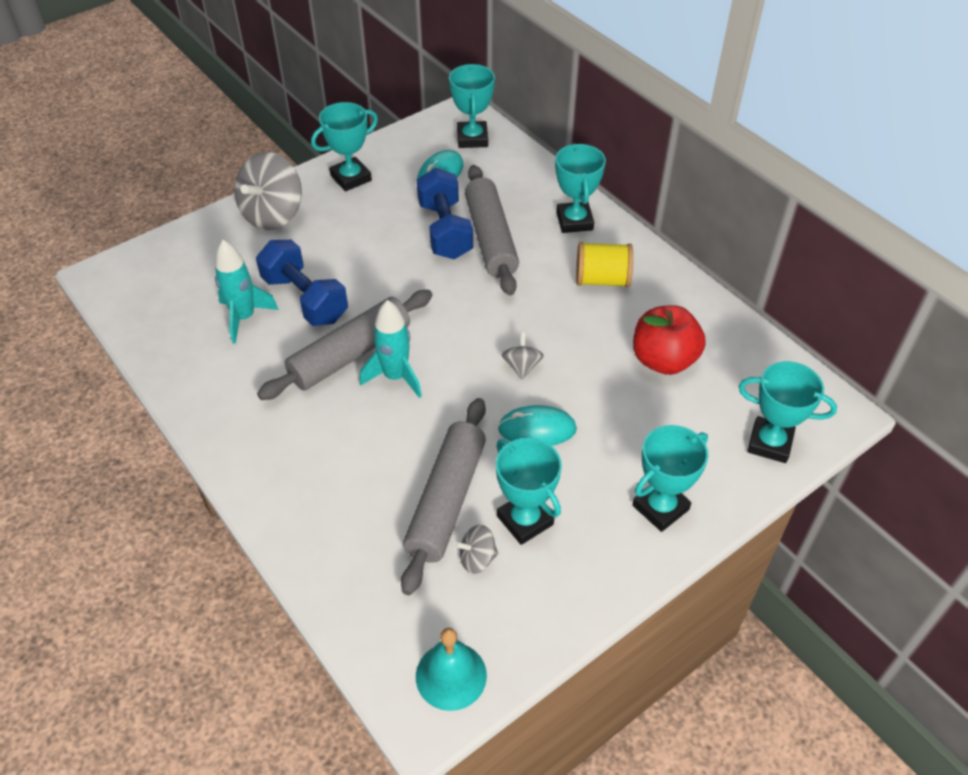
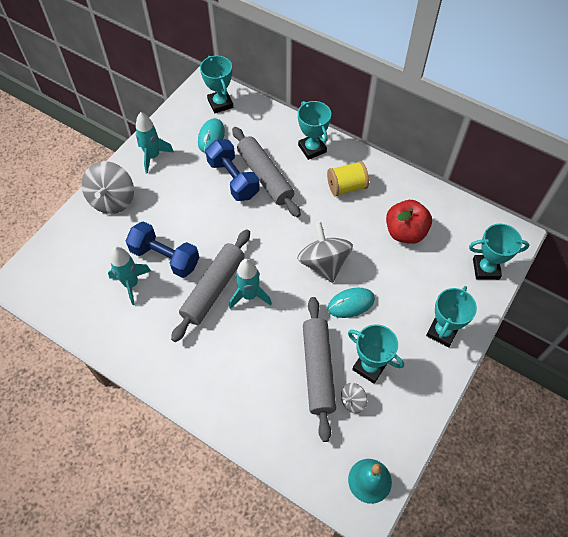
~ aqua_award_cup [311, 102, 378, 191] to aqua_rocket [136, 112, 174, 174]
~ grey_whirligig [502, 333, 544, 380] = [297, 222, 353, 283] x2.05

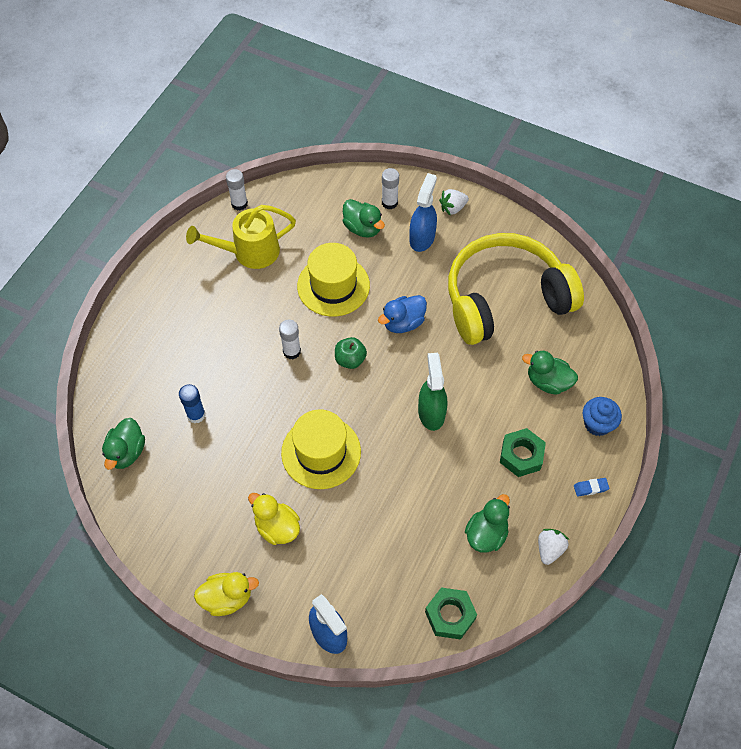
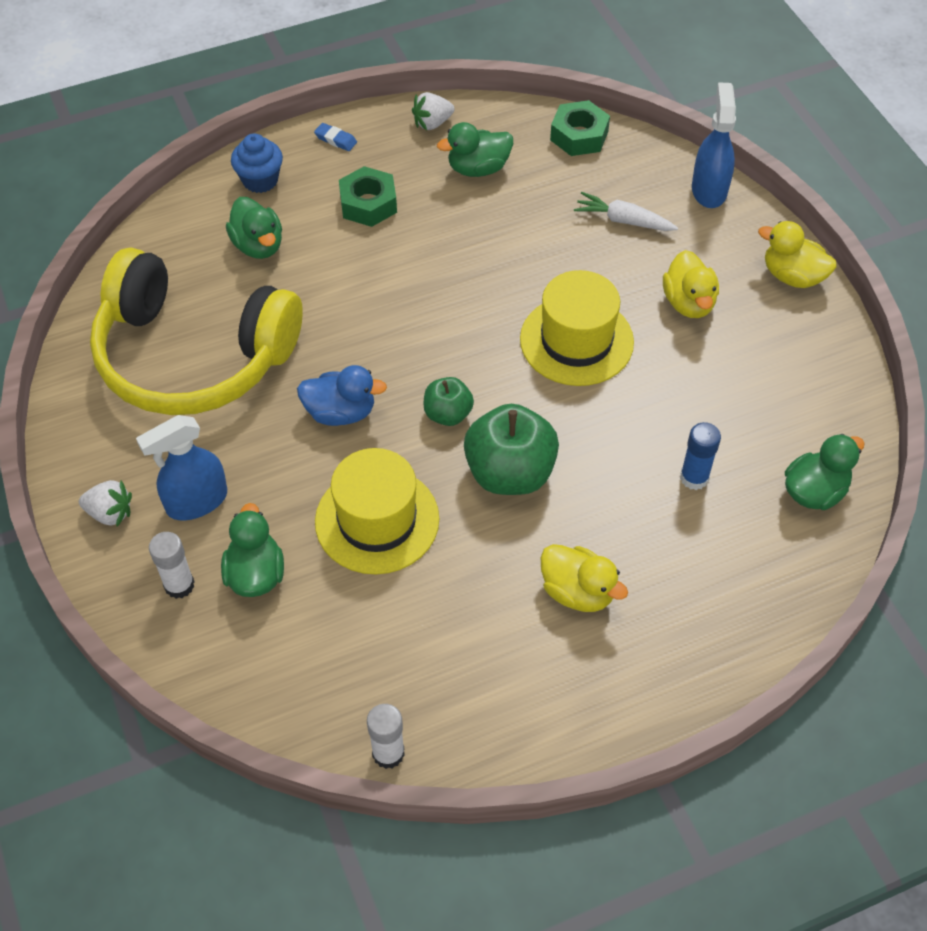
~ pure_white_glue [279, 320, 301, 359] to leaf-green_apple [464, 404, 559, 495]
+ bright_yellow_rubber_duck [540, 544, 628, 612]
+ pure_white_carrot [574, 192, 678, 231]
- bright_yellow_watering_pot [186, 205, 296, 269]
- leaf-green_spray_bottle [418, 353, 447, 431]

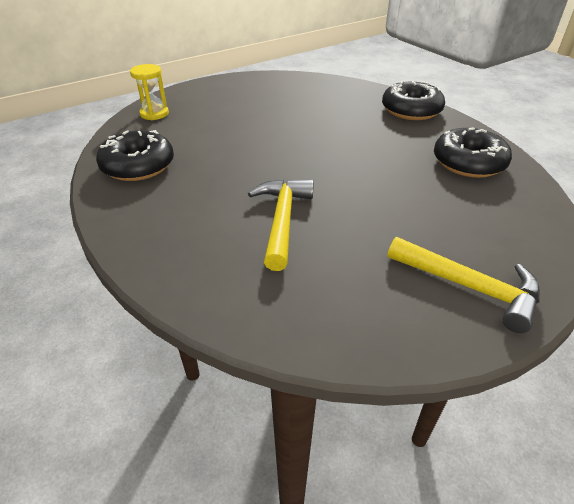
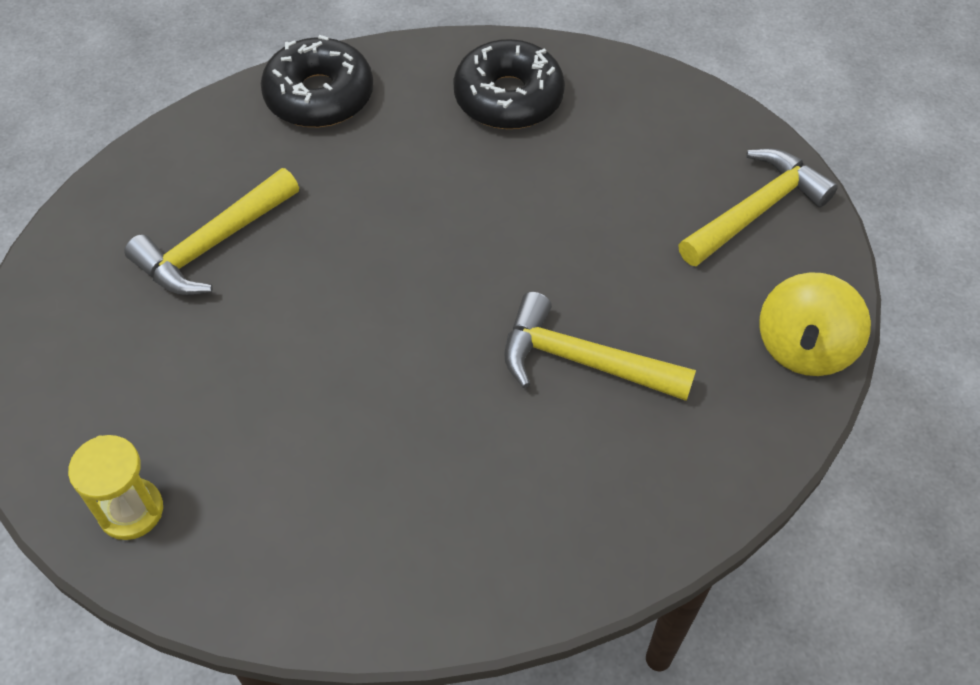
+ bright_yellow_hammer [124, 168, 299, 295]
+ bright_yellow_whirligig [759, 272, 871, 376]
- jet-black_glazed_donut [96, 130, 174, 181]

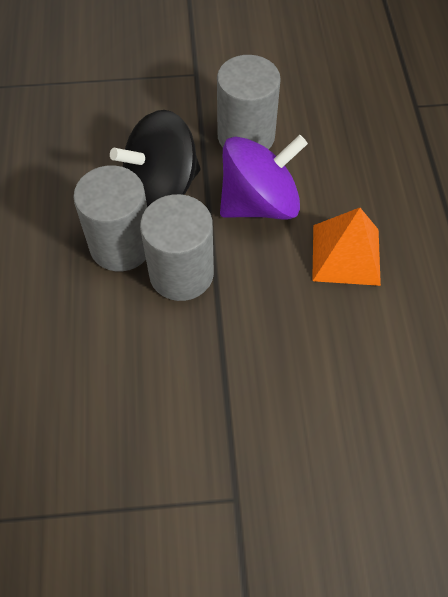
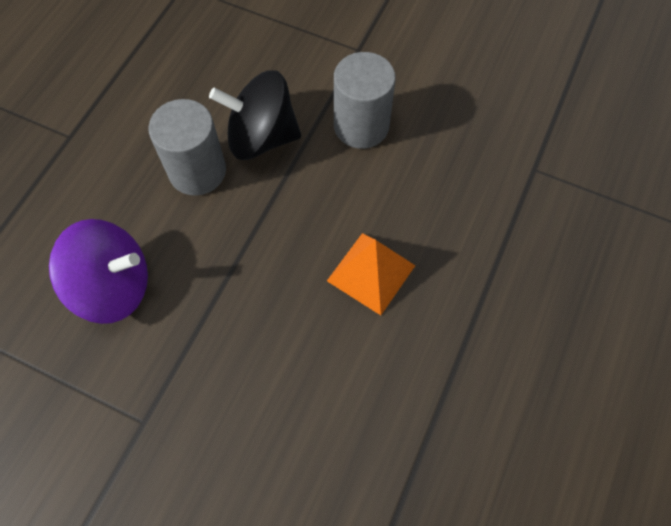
~ violet_whirligig [220, 135, 308, 220] to [49, 219, 148, 324]
- grey_cylinder_shape [140, 194, 214, 301]

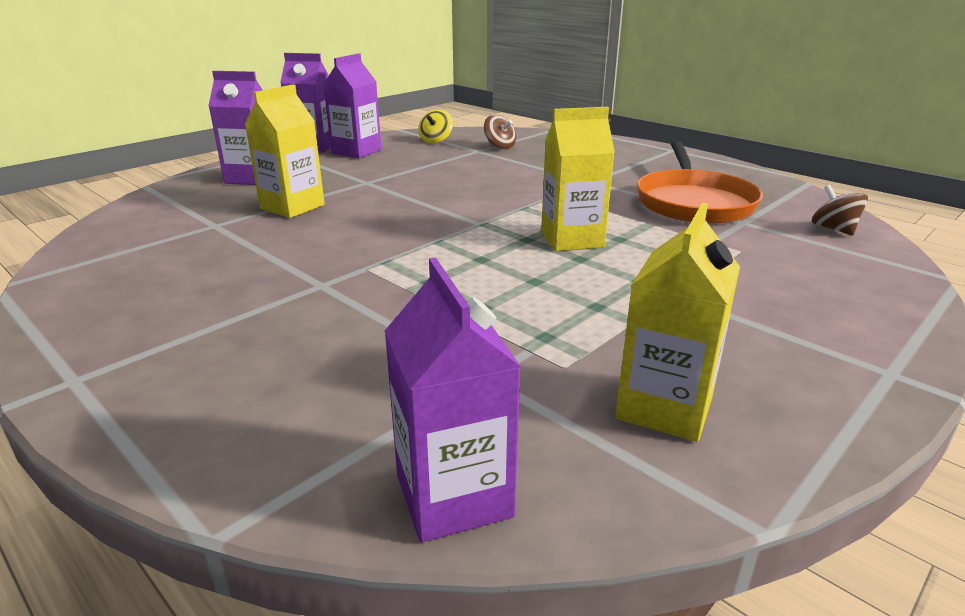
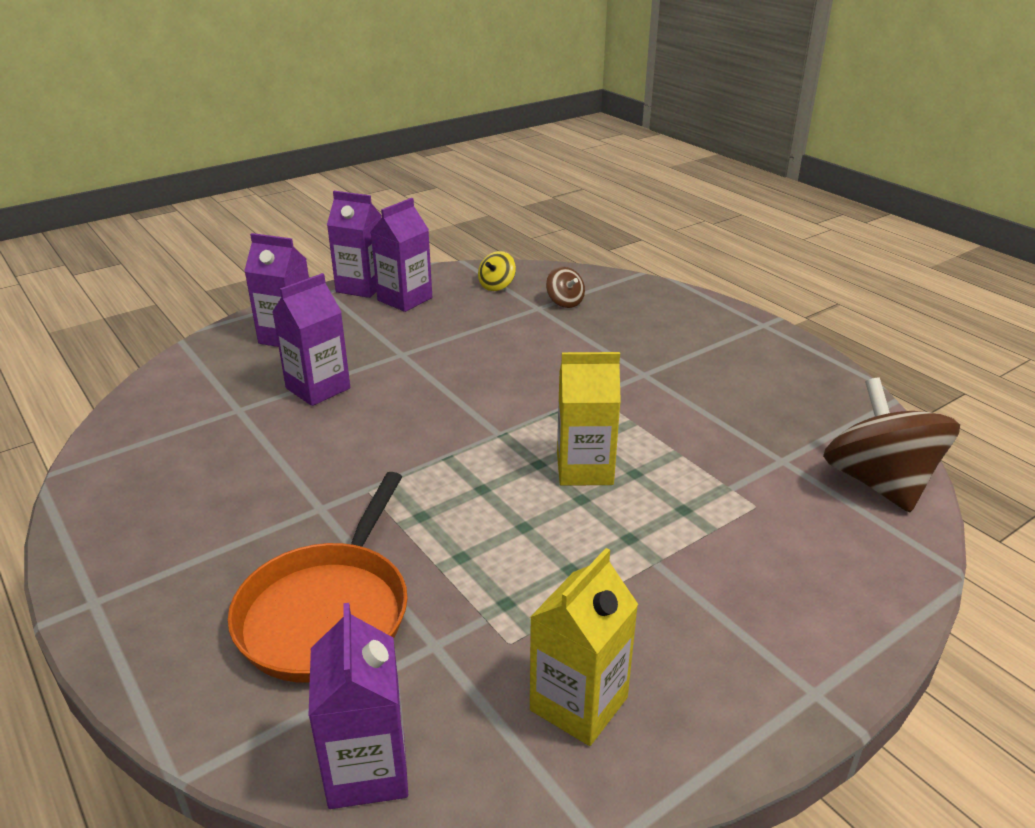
~ orange-coloured_pan [637, 141, 763, 224] to [228, 472, 408, 683]
~ bright_yellow_juice_carton [245, 84, 325, 218] to violet_juice_carton [272, 273, 350, 406]
~ russet_whirligig [812, 185, 868, 235] = [823, 378, 960, 512] x2.16

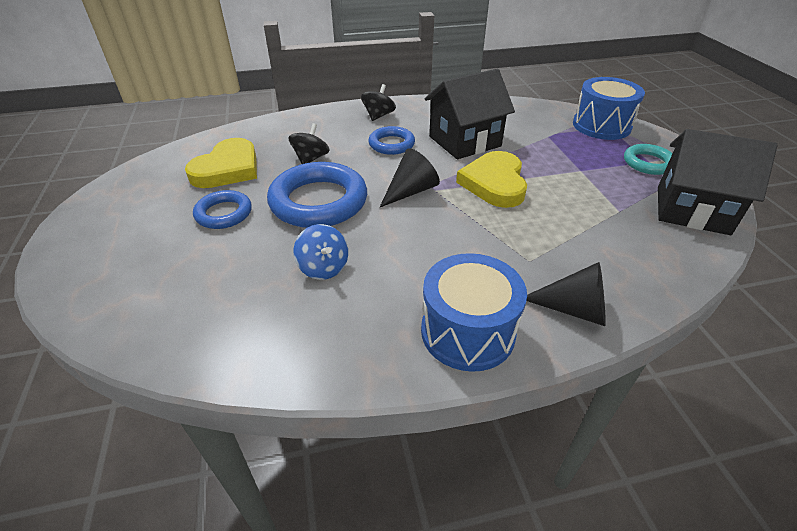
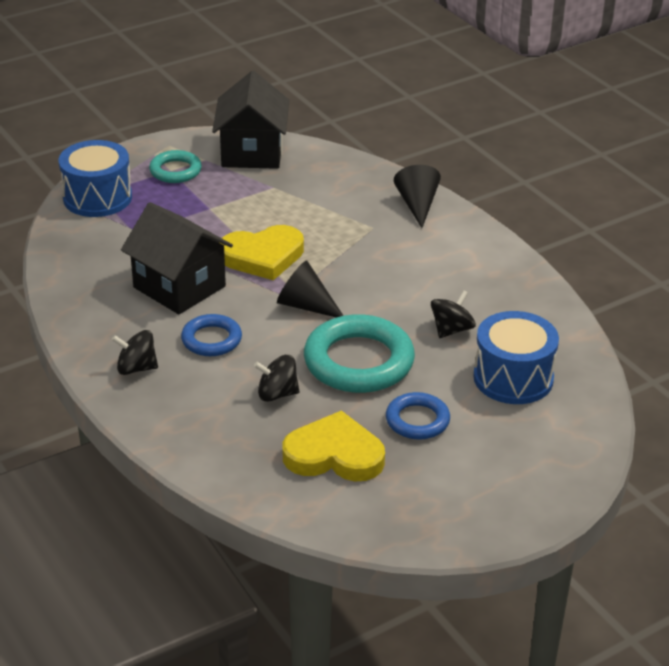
~ blue_ring [267, 162, 367, 228] to aqua_ring [304, 314, 415, 393]
~ blue_whirligig [294, 224, 348, 280] to jet-black_whirligig [431, 290, 476, 338]
~ blue_snare_drum [421, 253, 527, 372] to [473, 311, 559, 404]

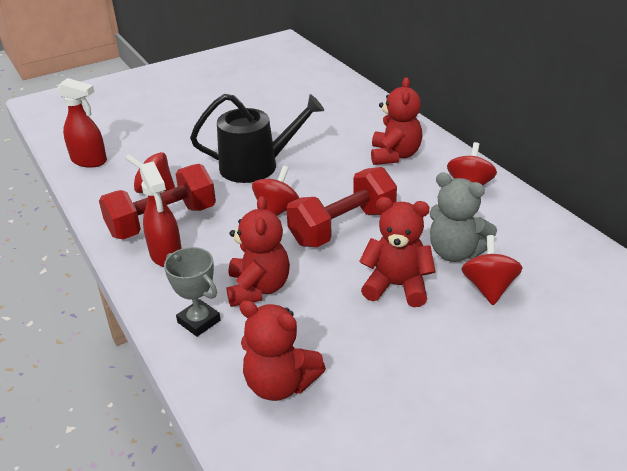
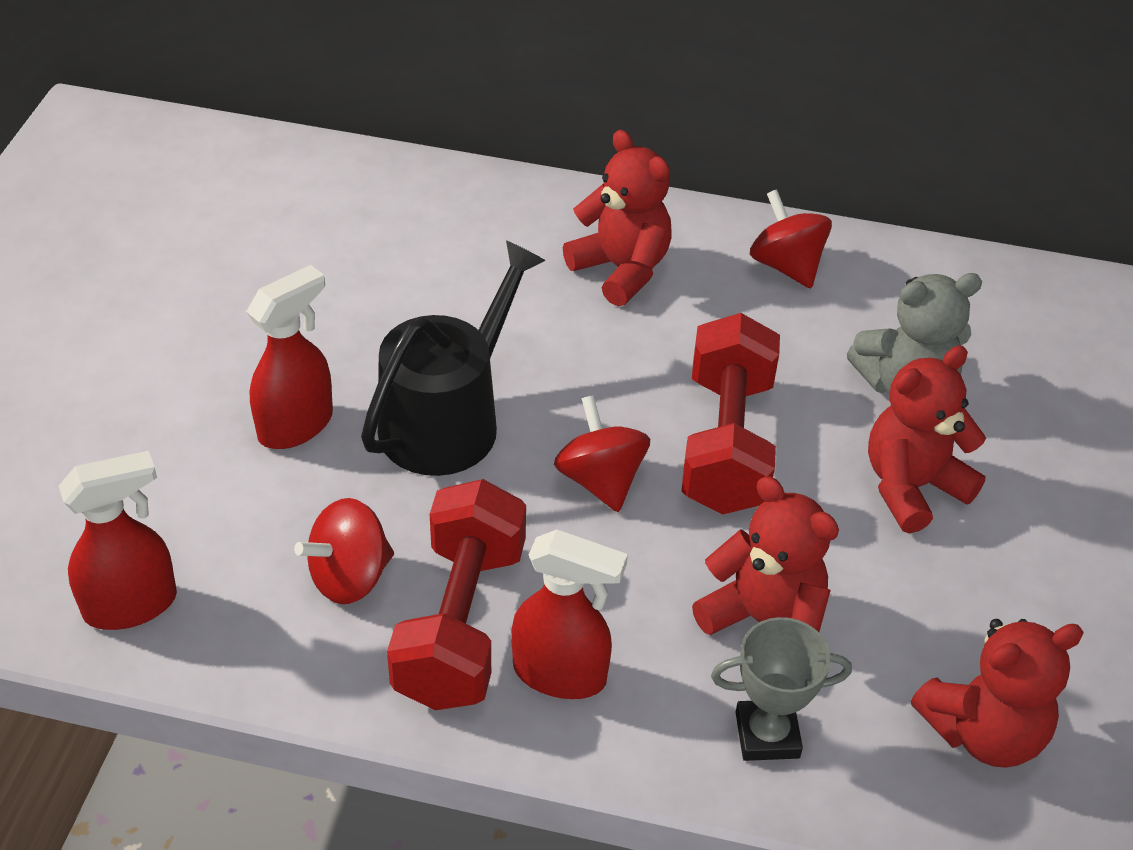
+ scarlet_spray_bottle [246, 265, 333, 449]
- scarlet_whirligig [461, 235, 523, 305]

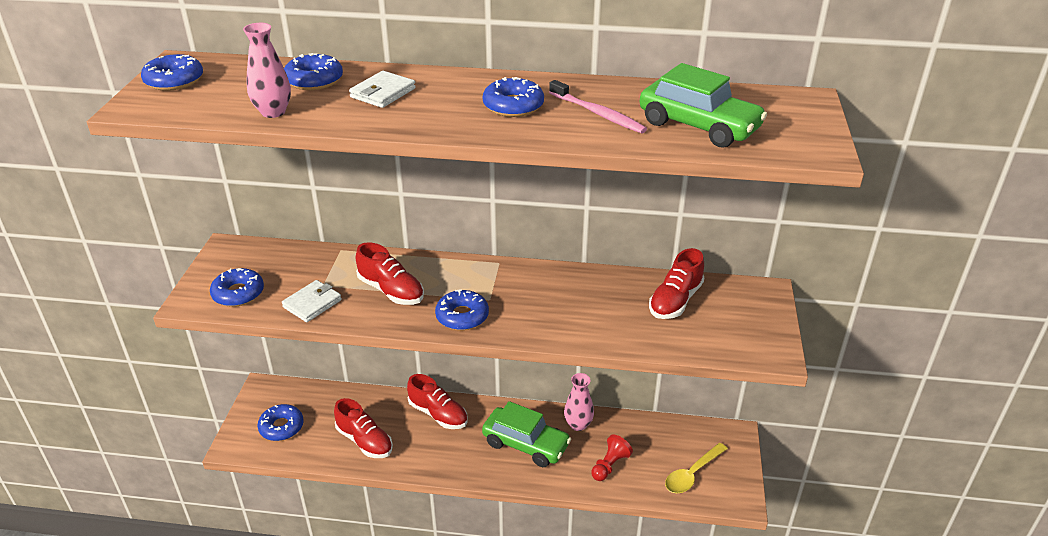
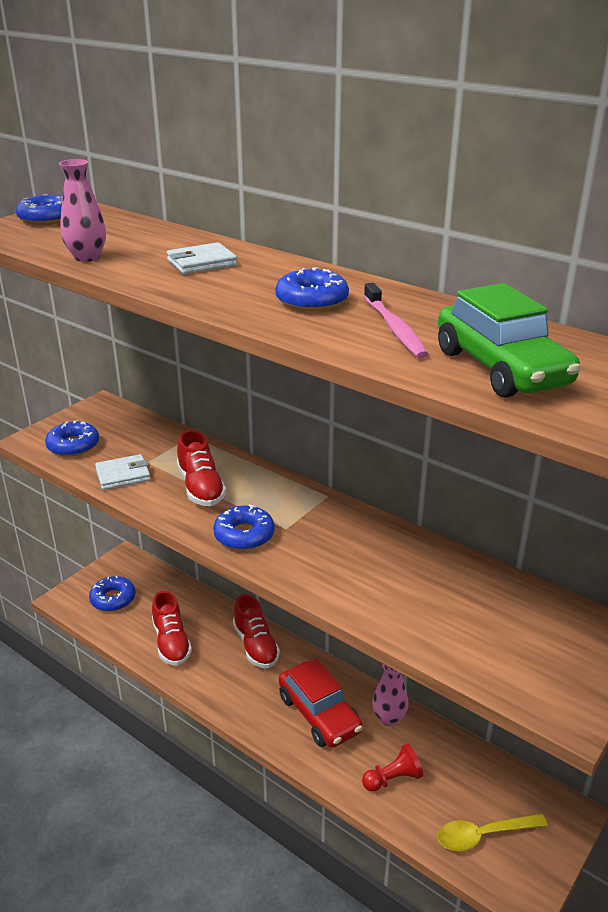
~ leaf-green_car [482, 401, 571, 467] to scarlet_car [279, 658, 363, 748]
- blue_glazed_donut [284, 53, 343, 90]
- scarlet_shoe [649, 248, 704, 319]

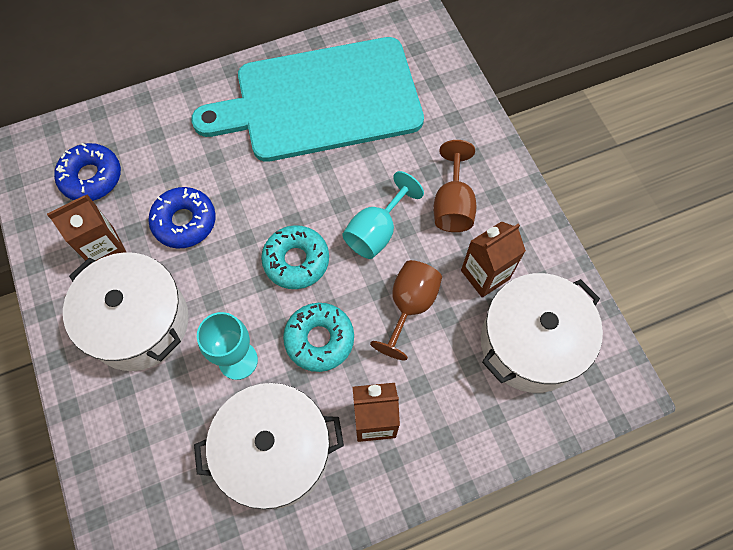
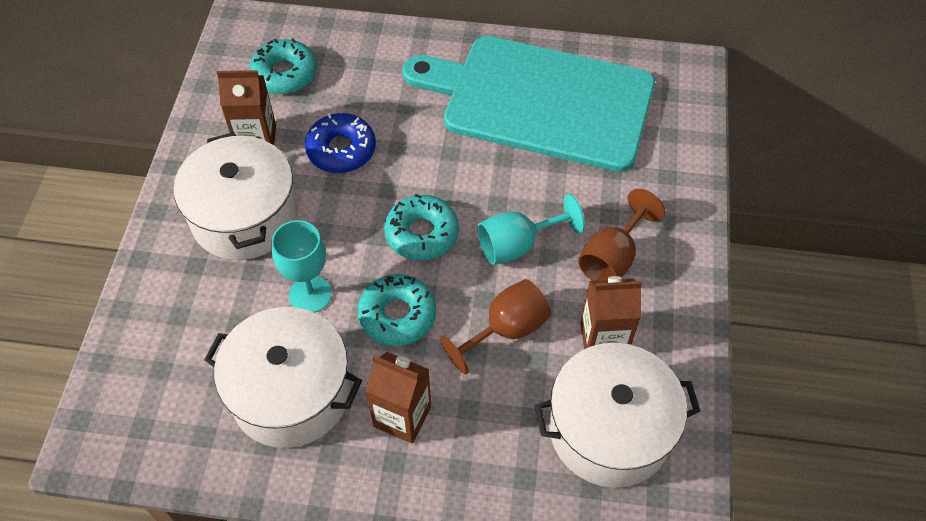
~ blue_glazed_donut [54, 143, 121, 201] to aqua_glazed_donut [249, 38, 317, 94]

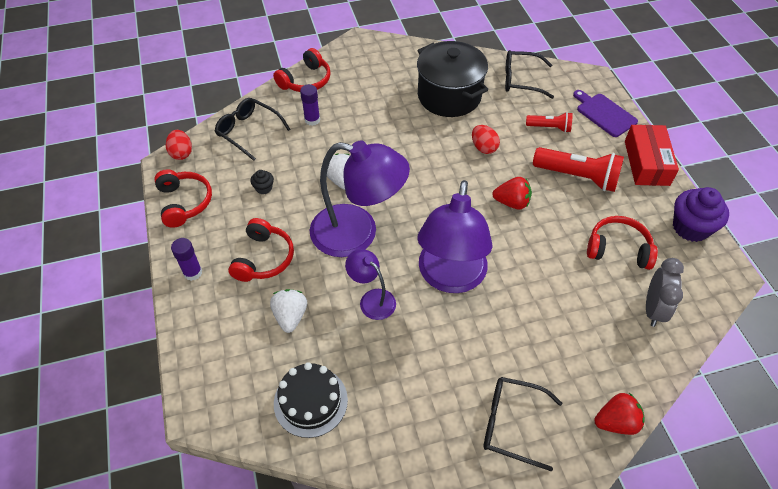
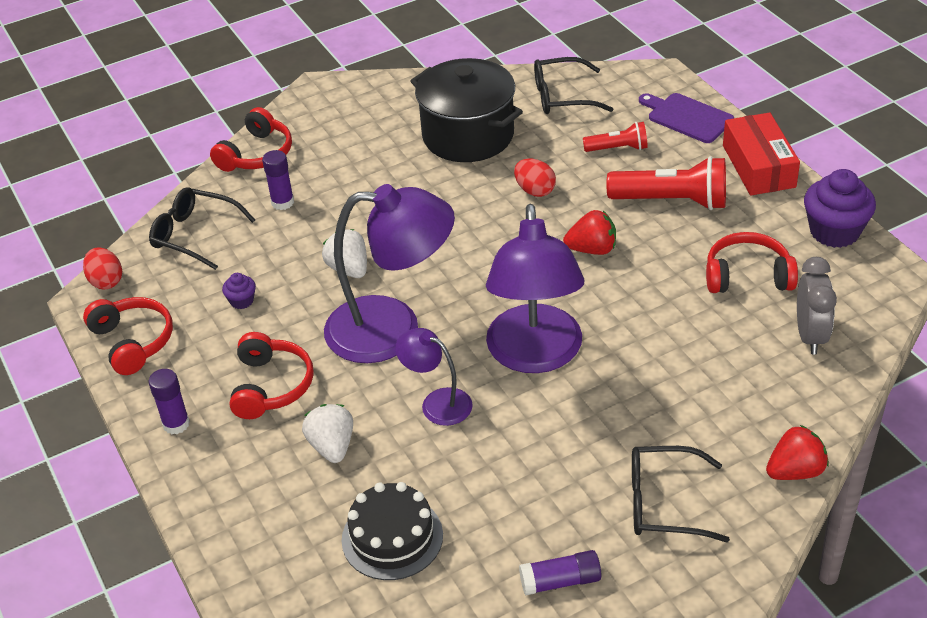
~ jet-black_fairy_cake [250, 170, 274, 195] to violet_fairy_cake [222, 273, 256, 309]
+ violet_glue [519, 550, 601, 596]

